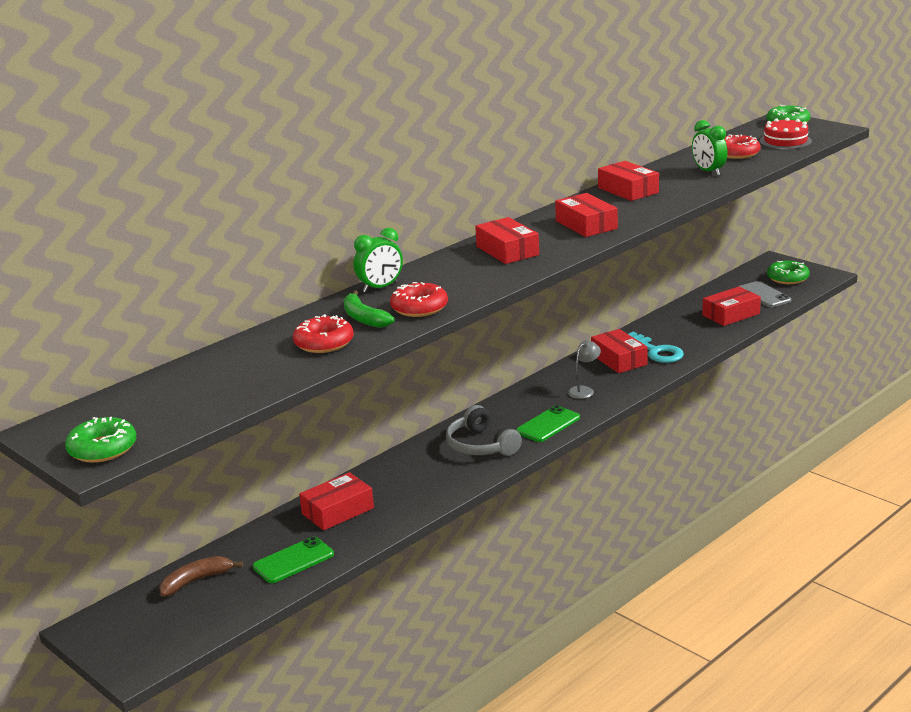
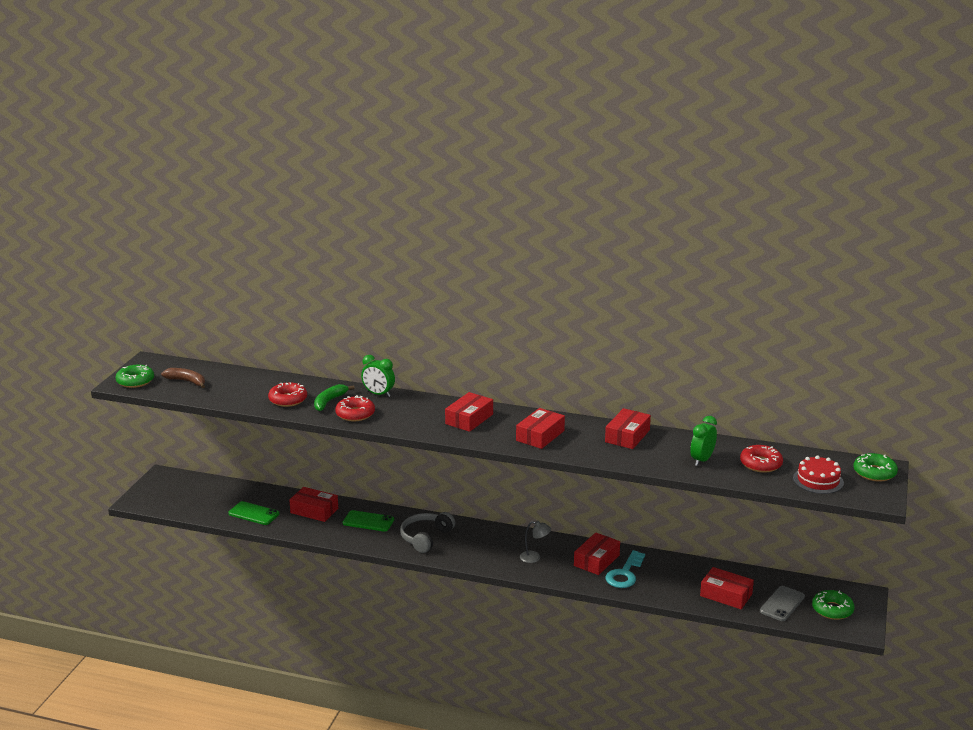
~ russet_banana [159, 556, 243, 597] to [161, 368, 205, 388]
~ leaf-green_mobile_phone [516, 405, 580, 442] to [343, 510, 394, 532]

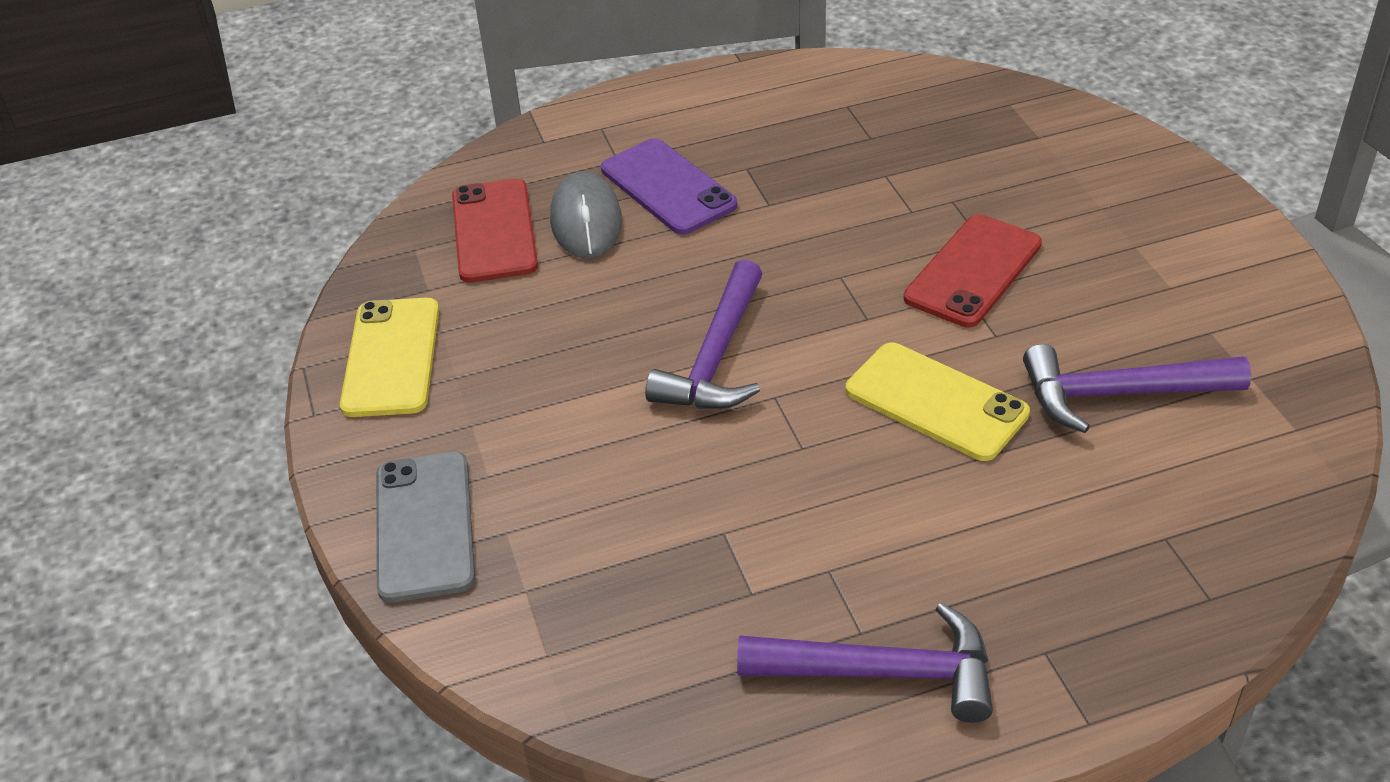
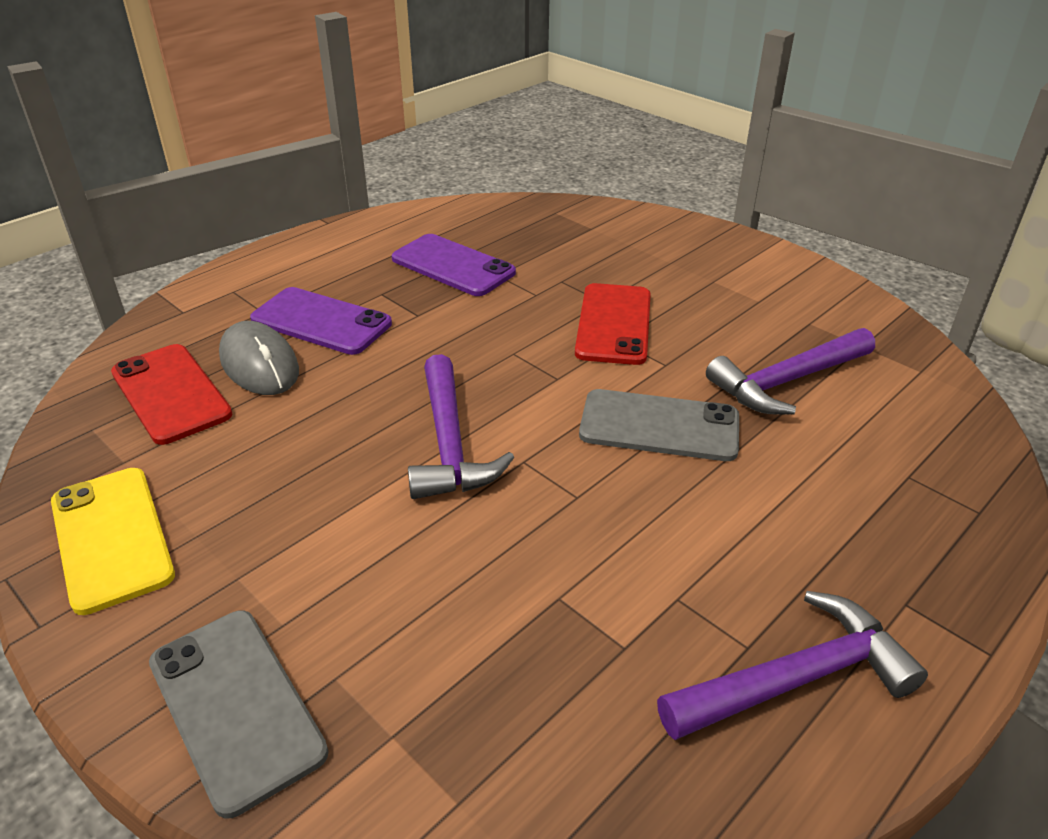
+ violet_mobile_phone [392, 234, 516, 296]
~ bright_yellow_mobile_phone [846, 342, 1030, 461] to grey_mobile_phone [579, 389, 739, 461]

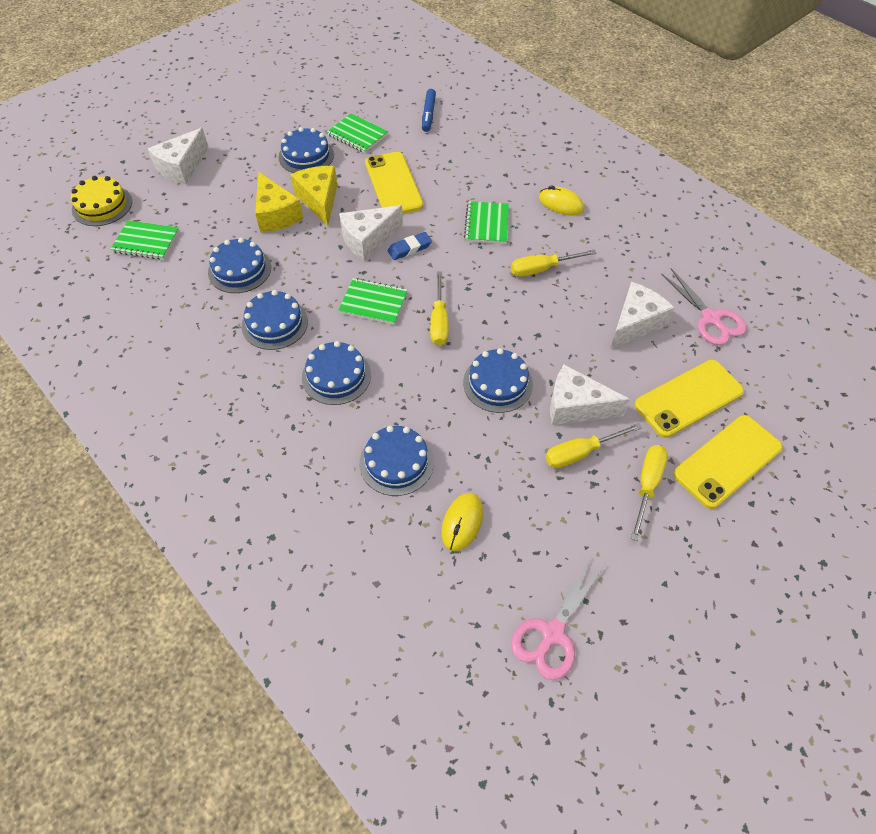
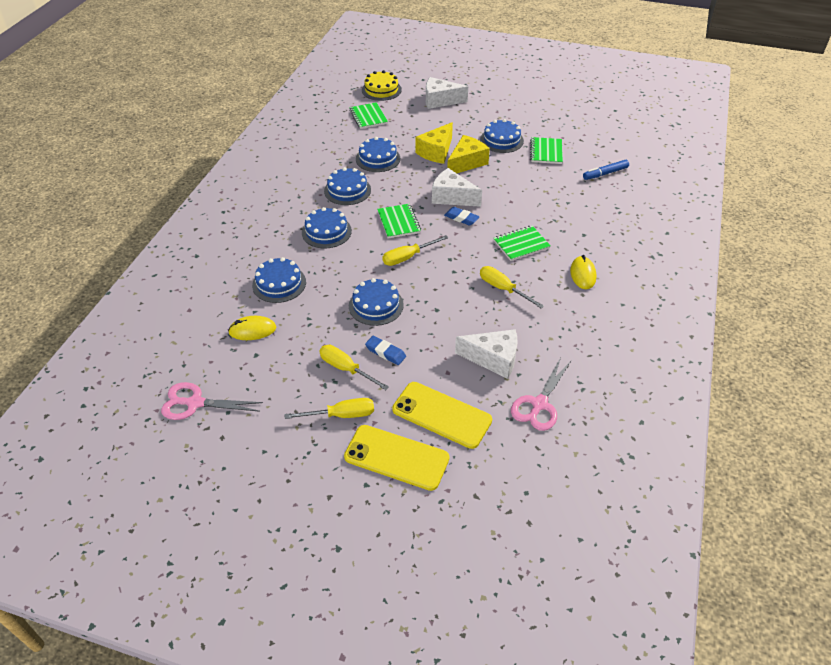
~ pure_white_cheese_wedge [550, 364, 630, 425] to blue_eraser [365, 336, 406, 365]
- bright_yellow_mobile_phone [365, 152, 424, 214]

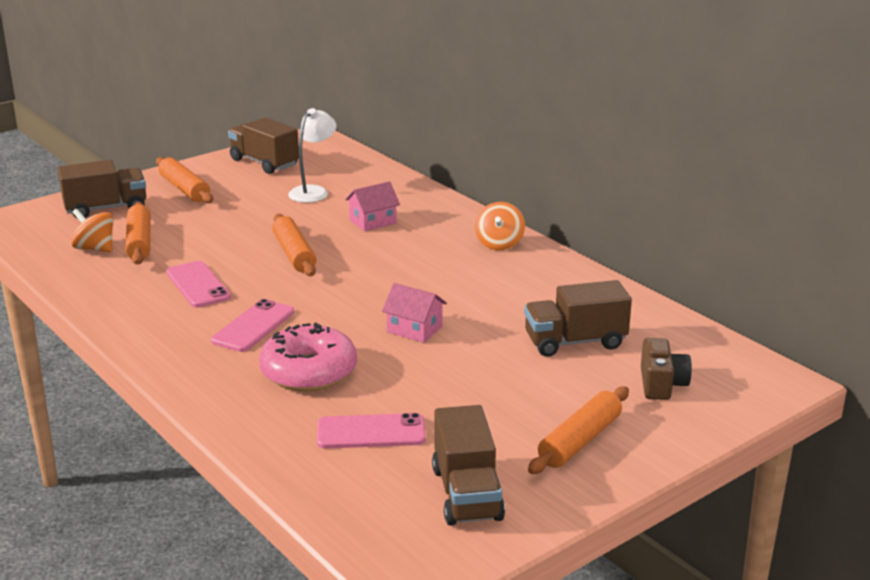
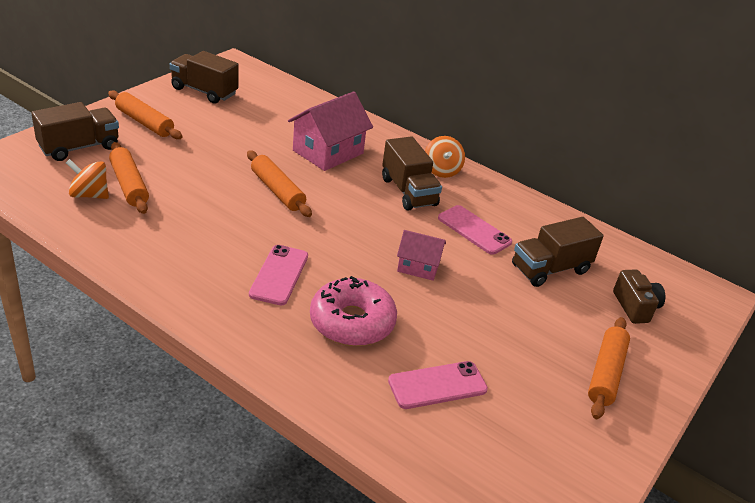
~ rosy_toy_house [345, 181, 400, 231] = [288, 91, 373, 171] x1.73
~ russet_toy_truck [432, 405, 505, 526] to [382, 136, 442, 211]
~ rosy_mobile_phone [166, 261, 231, 308] to [438, 205, 512, 255]
- pure_white_desk_lamp [288, 108, 336, 203]

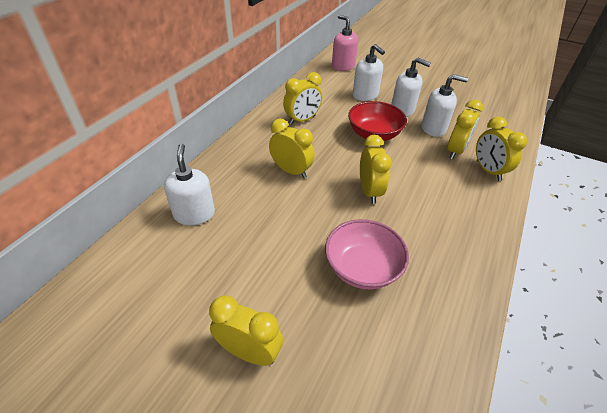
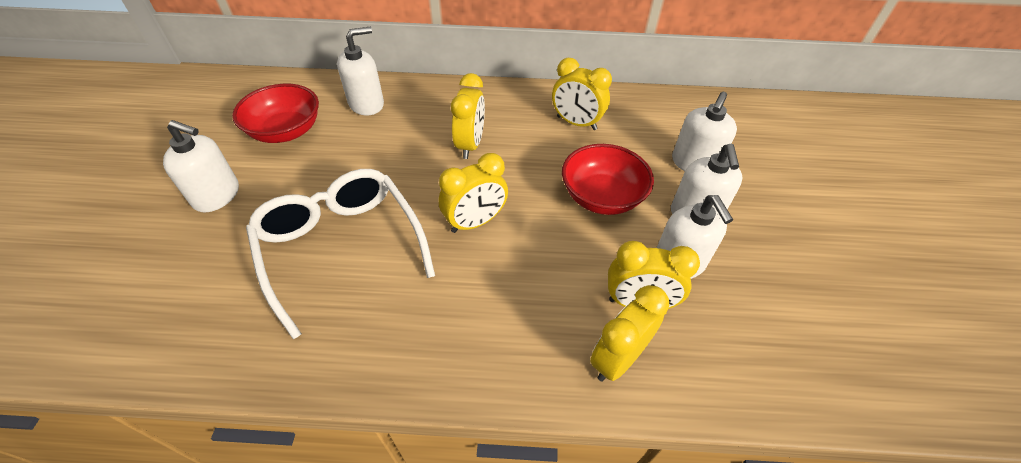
~ bright_yellow_alarm_clock [209, 295, 283, 366] to pure_white_soap_pump [163, 120, 239, 212]
+ scarlet_bowl [232, 84, 319, 143]
~ rosy_bowl [325, 219, 409, 289] to pure_white_spectacles [246, 169, 435, 339]
- rosy_soap_pump [332, 15, 358, 71]

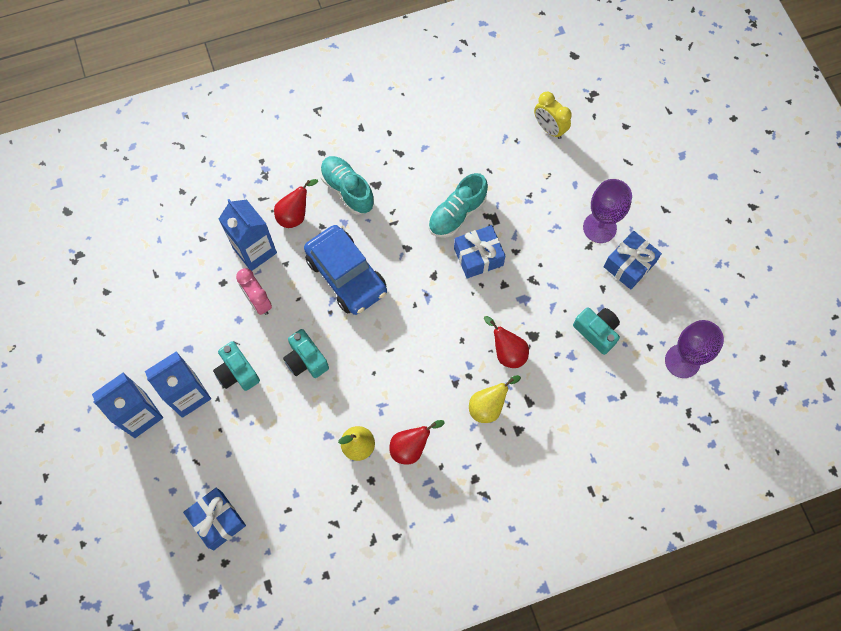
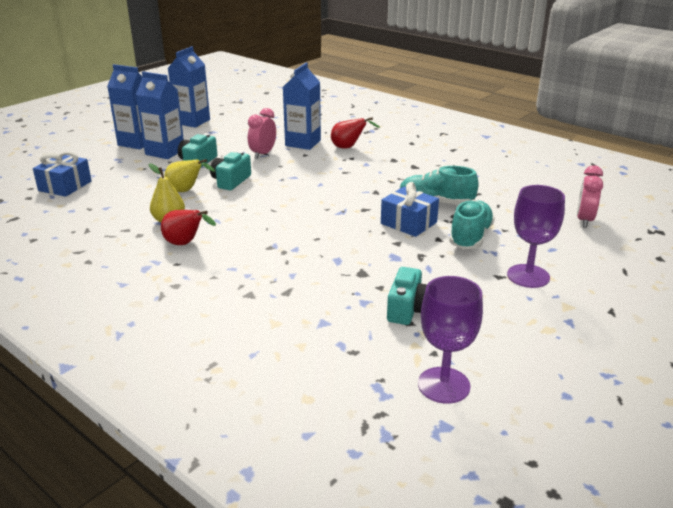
~ bright_yellow_pear [469, 375, 521, 423] to [164, 159, 215, 192]
+ blue_juice_carton [168, 46, 210, 128]
~ aqua_shoe [320, 156, 374, 215] to [449, 200, 495, 249]
~ bright_yellow_alarm_clock [534, 92, 572, 139] to rosy_alarm_clock [577, 165, 603, 227]
- blue_car [304, 225, 387, 315]
- scarlet_pear [484, 316, 529, 368]
- blue_gift [604, 231, 662, 290]

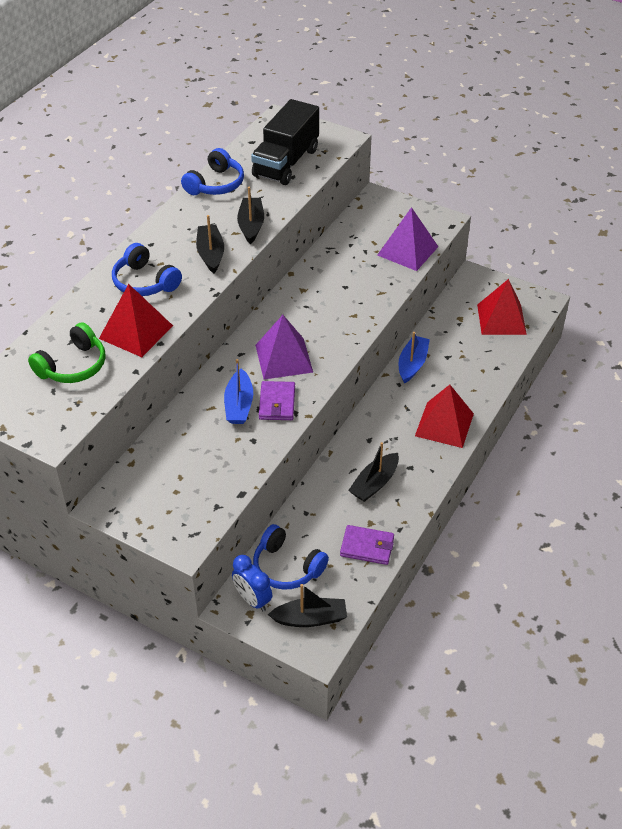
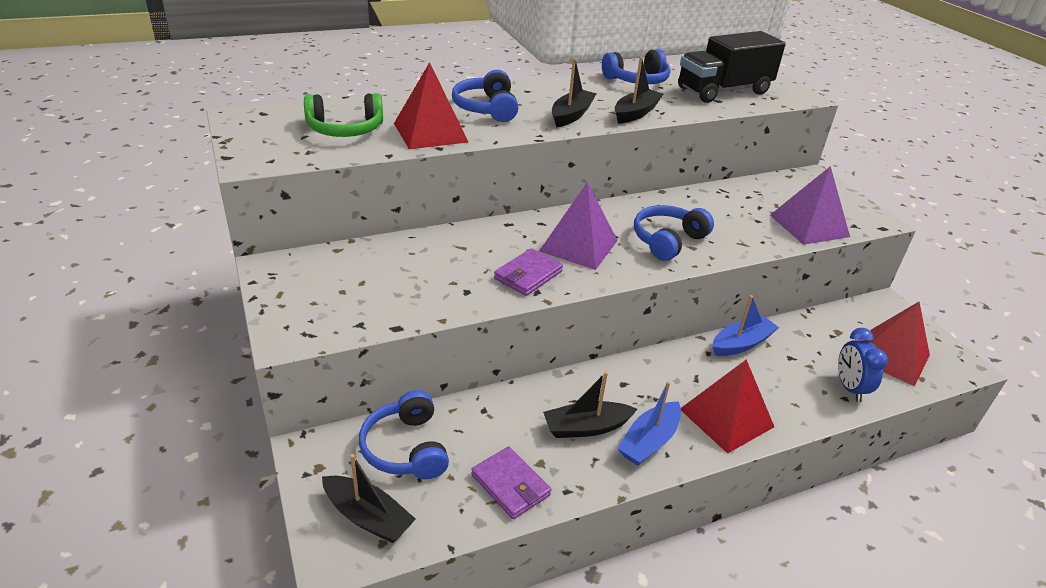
~ blue_toy_boat [224, 359, 253, 424] to [617, 381, 681, 466]
+ blue_over-ear_headphones [634, 205, 714, 261]
~ blue_alarm_clock [232, 555, 272, 611] to [838, 328, 888, 402]

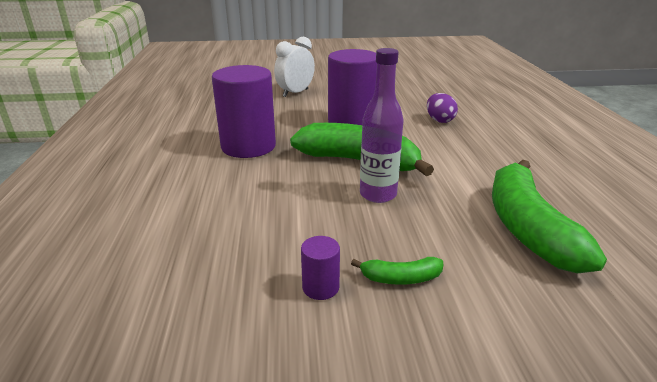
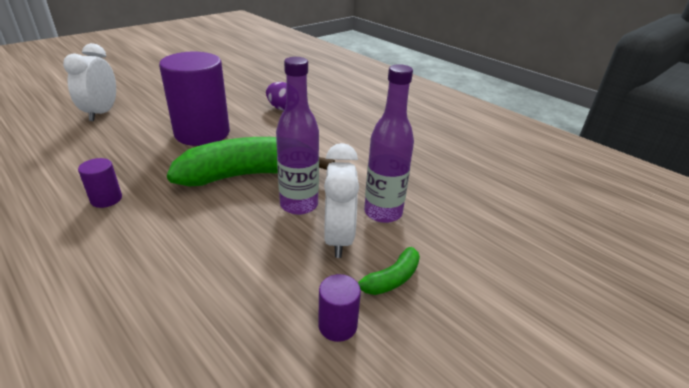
~ violet_cylinder_shape [212, 65, 276, 158] = [78, 158, 122, 208] x0.42
+ pure_white_alarm_clock [324, 143, 359, 258]
+ violet_flask [364, 64, 414, 223]
- leaf-green_banana [492, 159, 607, 274]

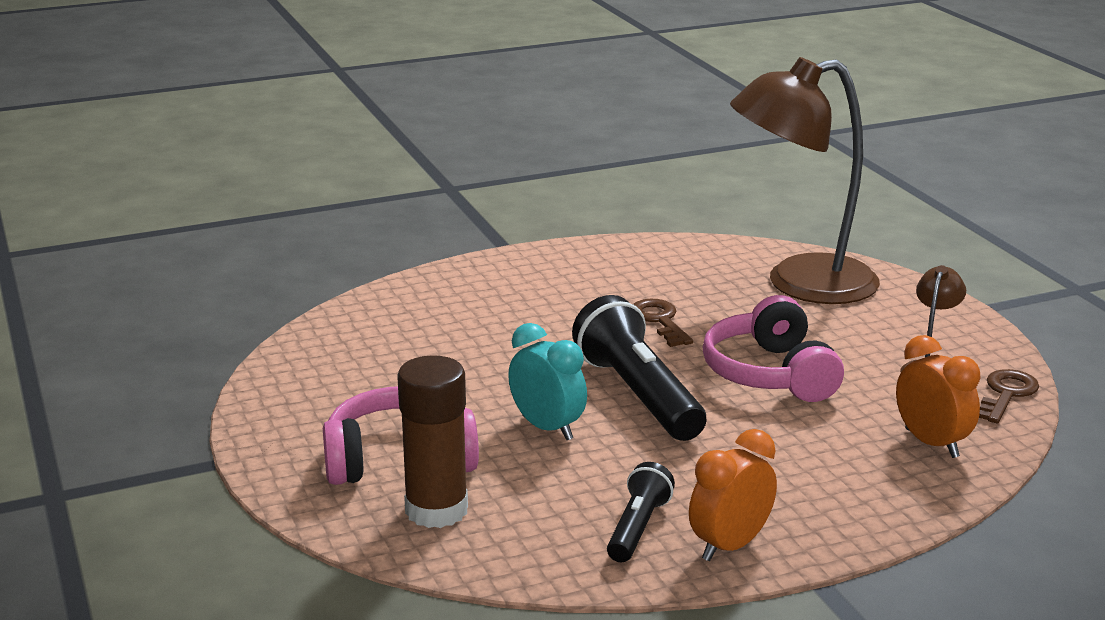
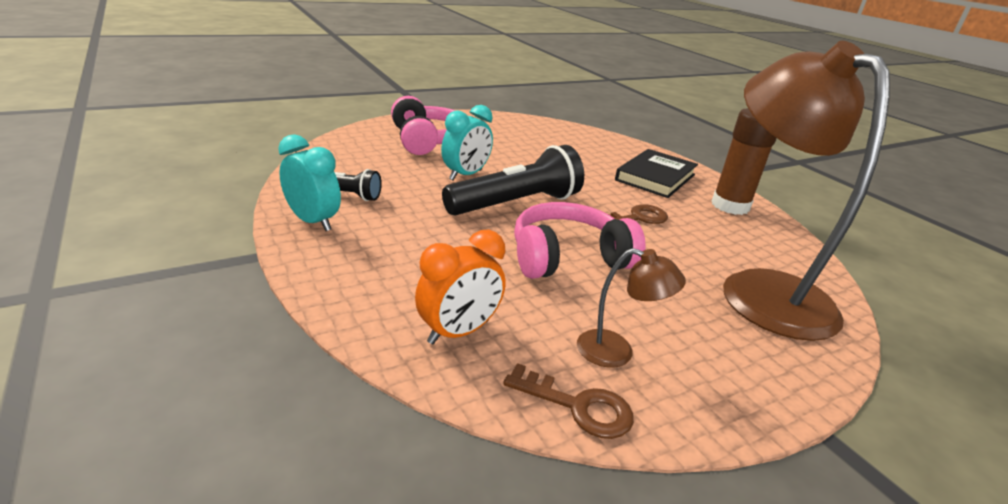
~ orange-coloured_alarm_clock [689, 429, 777, 561] to aqua_alarm_clock [278, 134, 341, 231]
+ jet-black_book [615, 149, 698, 198]
~ russet_glue [397, 355, 468, 528] to [712, 108, 777, 215]

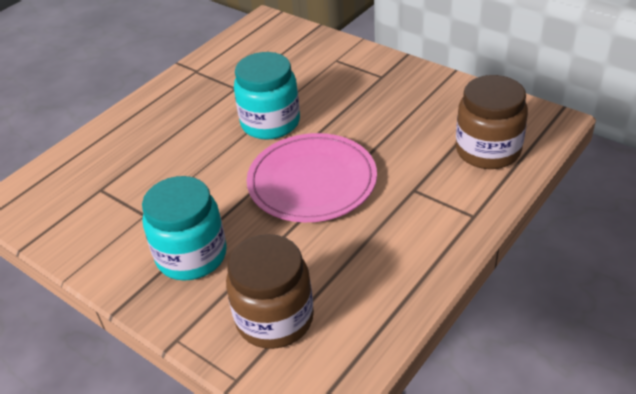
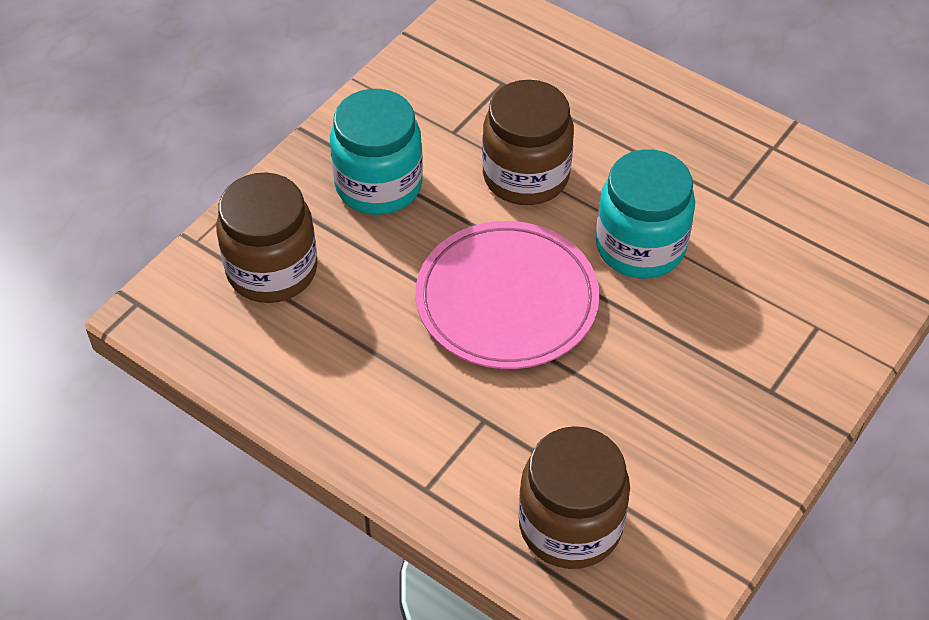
+ russet_preserve_jar [482, 80, 574, 205]

